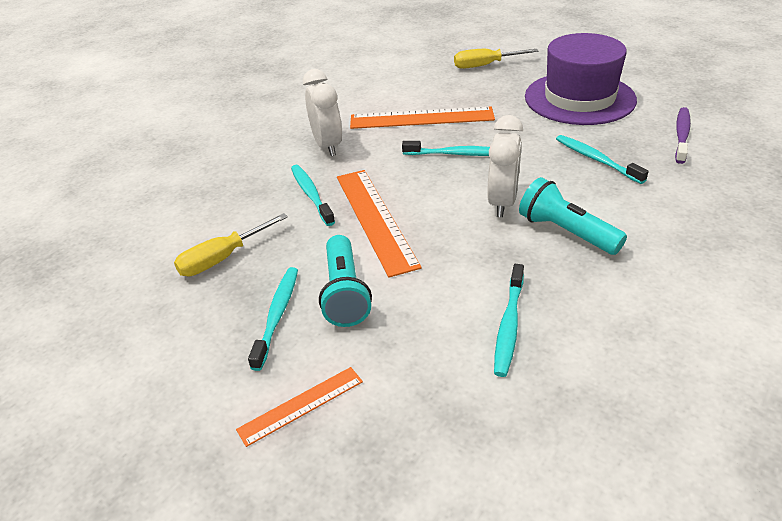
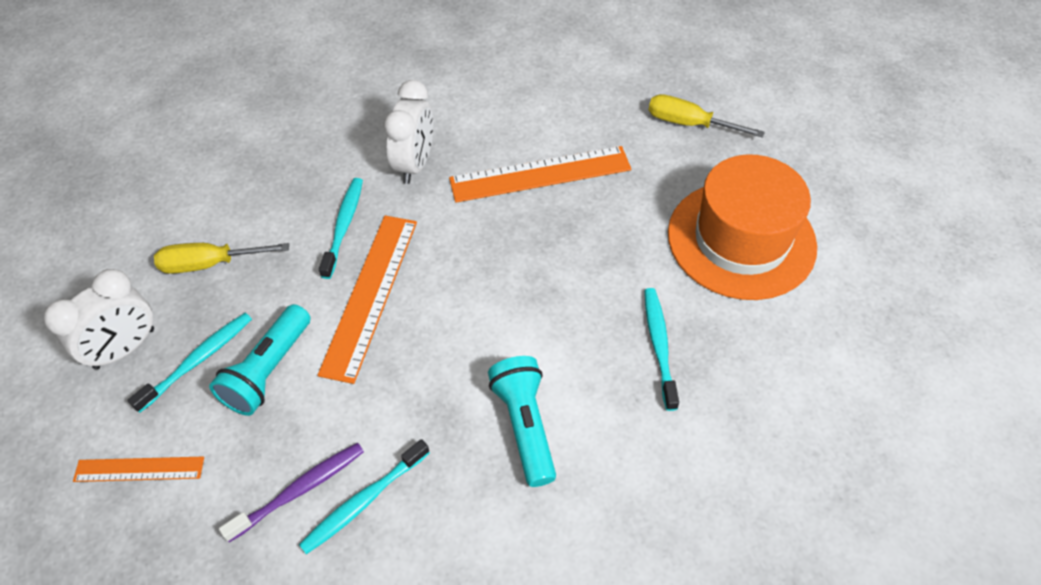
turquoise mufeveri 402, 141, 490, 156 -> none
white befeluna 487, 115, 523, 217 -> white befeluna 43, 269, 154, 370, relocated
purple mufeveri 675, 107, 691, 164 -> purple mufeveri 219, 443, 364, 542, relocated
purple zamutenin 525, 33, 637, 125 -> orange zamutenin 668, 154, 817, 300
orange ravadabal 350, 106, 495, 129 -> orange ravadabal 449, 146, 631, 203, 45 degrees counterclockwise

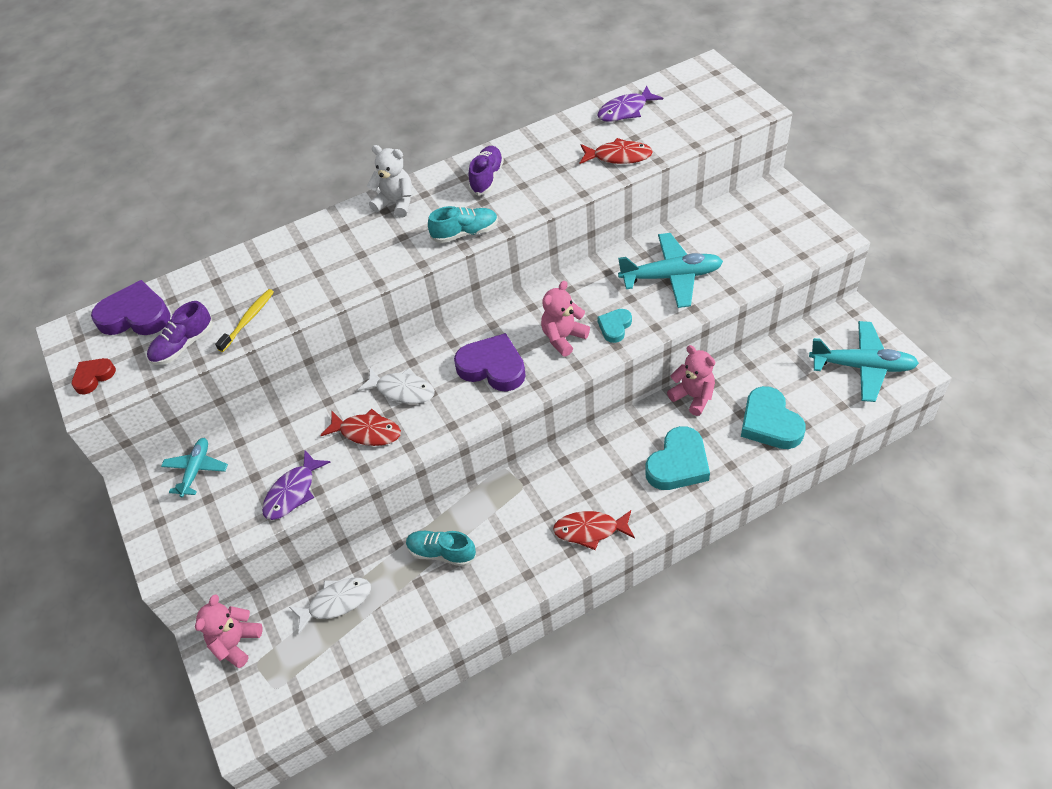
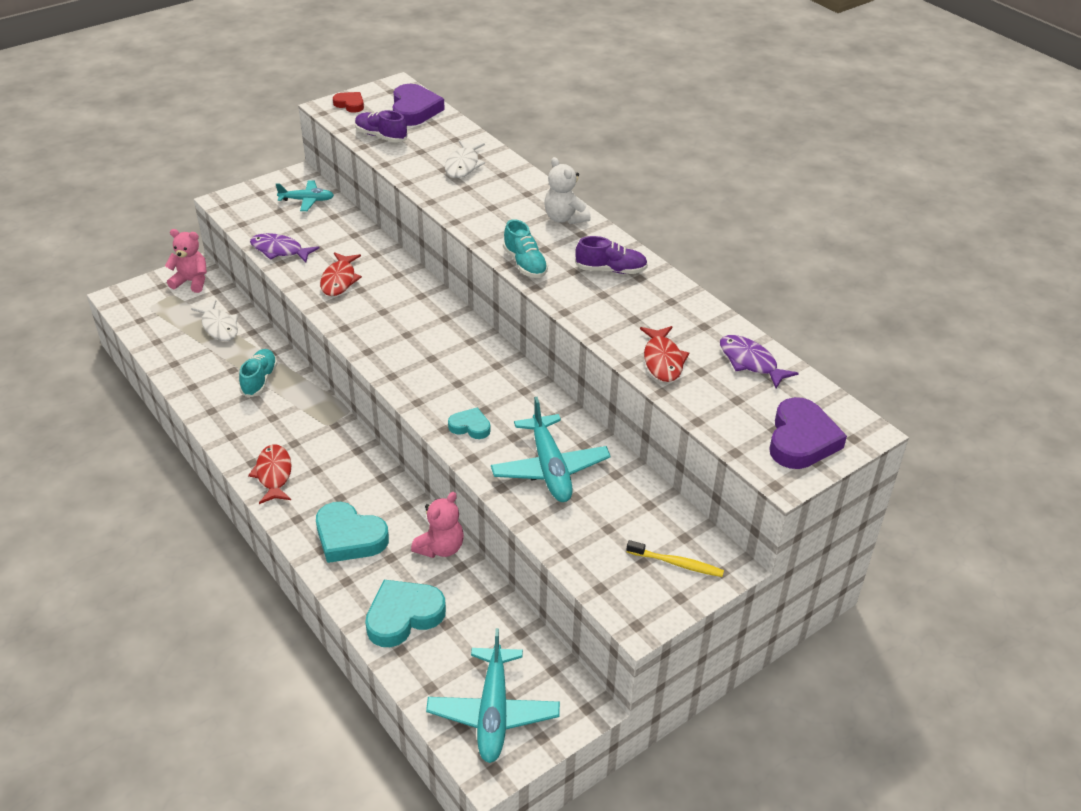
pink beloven 541, 281, 590, 357 -> none
yellow mufeveri 215, 289, 274, 352 -> yellow mufeveri 626, 540, 724, 577, relocated
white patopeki 357, 367, 435, 404 -> white patopeki 445, 140, 485, 178, relocated
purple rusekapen 454, 333, 526, 391 -> purple rusekapen 769, 397, 847, 469, relocated
white beloven 367, 145, 412, 218 -> white beloven 544, 157, 591, 224, 135 degrees clockwise

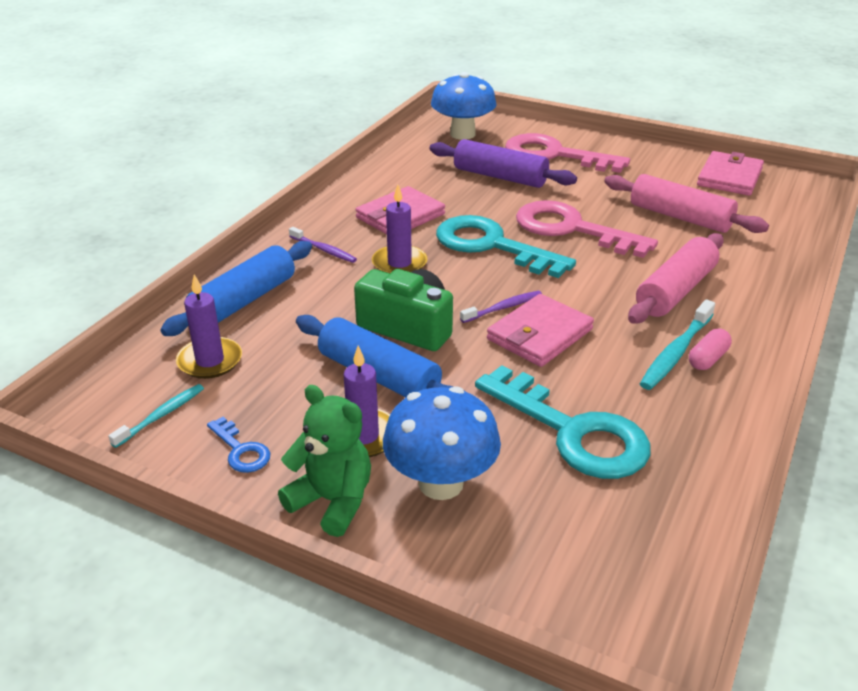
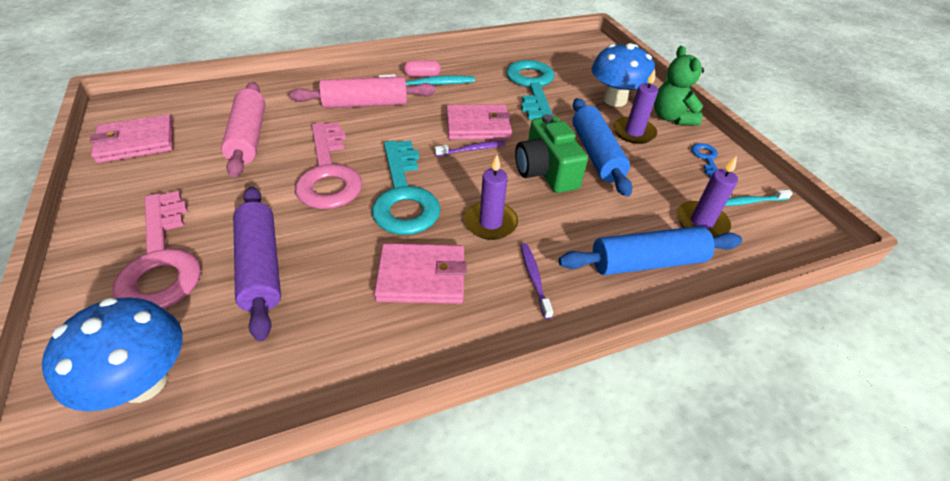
purple mufeveri 460, 291, 542, 323 -> purple mufeveri 435, 141, 506, 156, 150 degrees clockwise

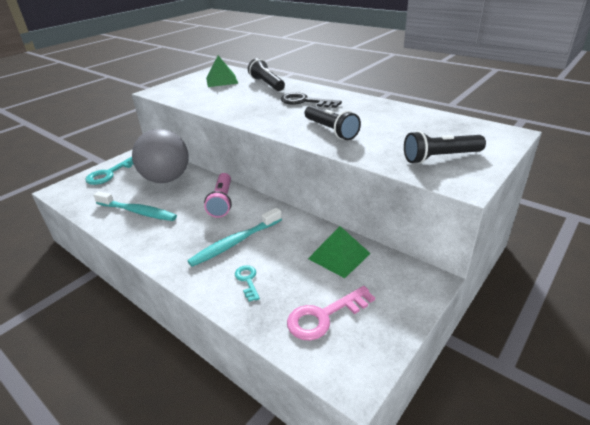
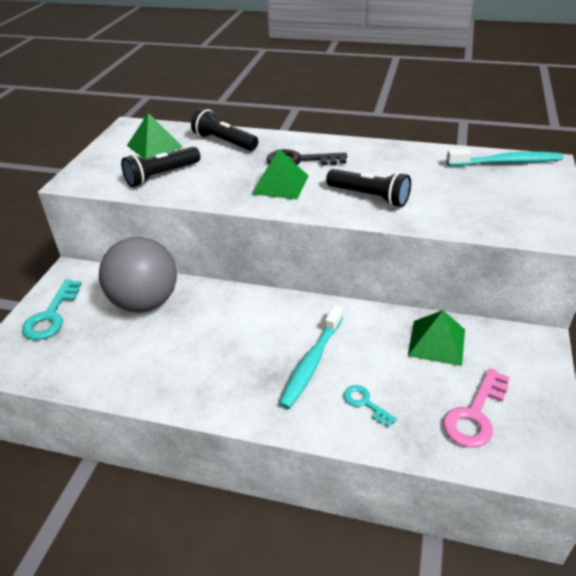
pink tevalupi 204, 173, 232, 218 -> none
none -> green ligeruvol 252, 149, 308, 199
turquoise mufeveri 93, 191, 177, 221 -> turquoise mufeveri 446, 149, 563, 166, relocated
black tevalupi 404, 131, 486, 164 -> black tevalupi 121, 147, 200, 187, relocated

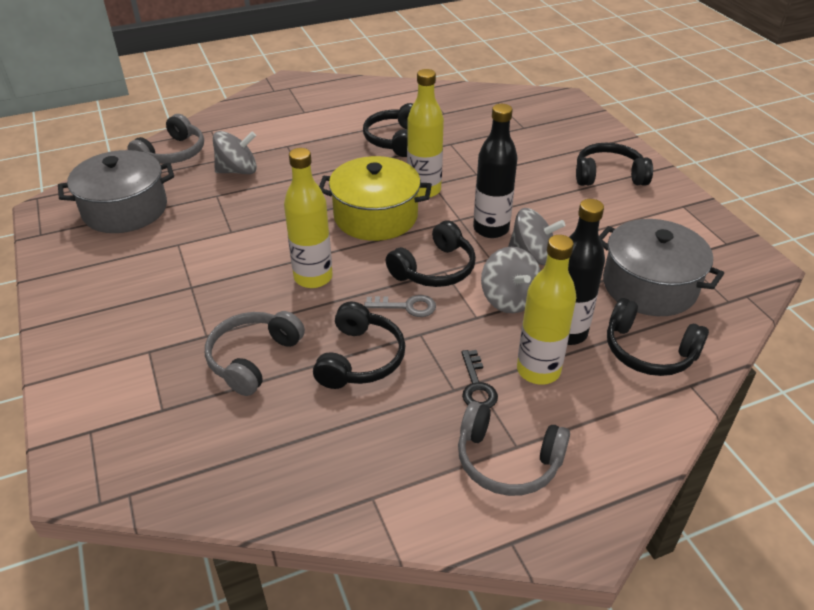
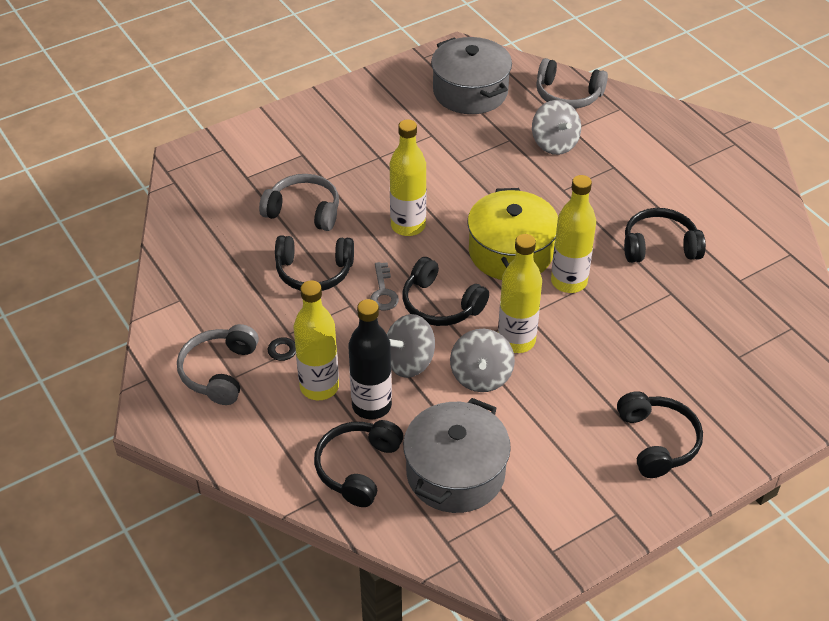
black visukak 473, 104, 518, 238 -> yellow visukak 498, 234, 542, 353

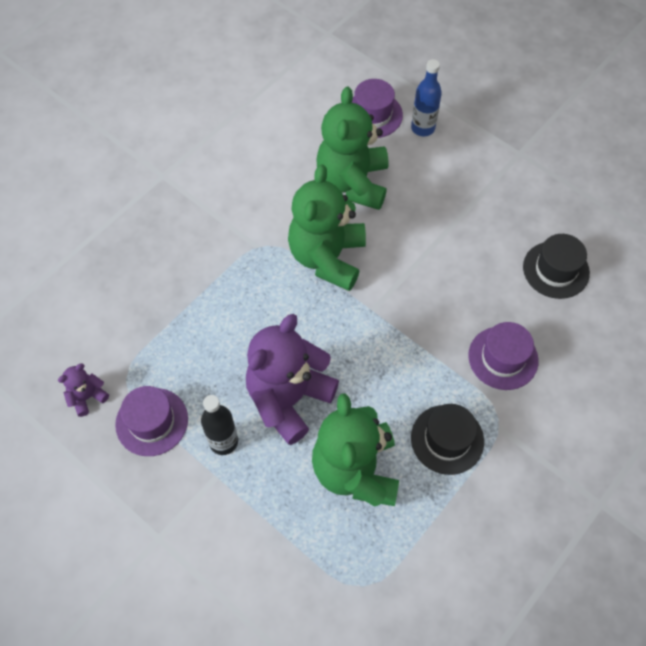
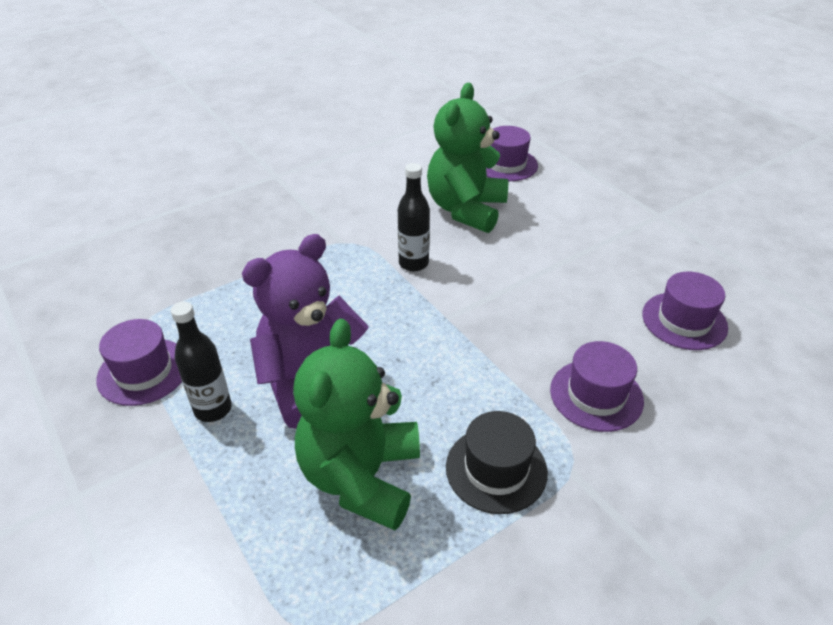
purple beloven 58, 363, 109, 417 -> none
blue visukak 411, 59, 442, 136 -> none
green beloven 288, 164, 366, 291 -> black visukak 398, 163, 430, 271
black zamutenin 523, 234, 590, 299 -> purple zamutenin 642, 271, 728, 350

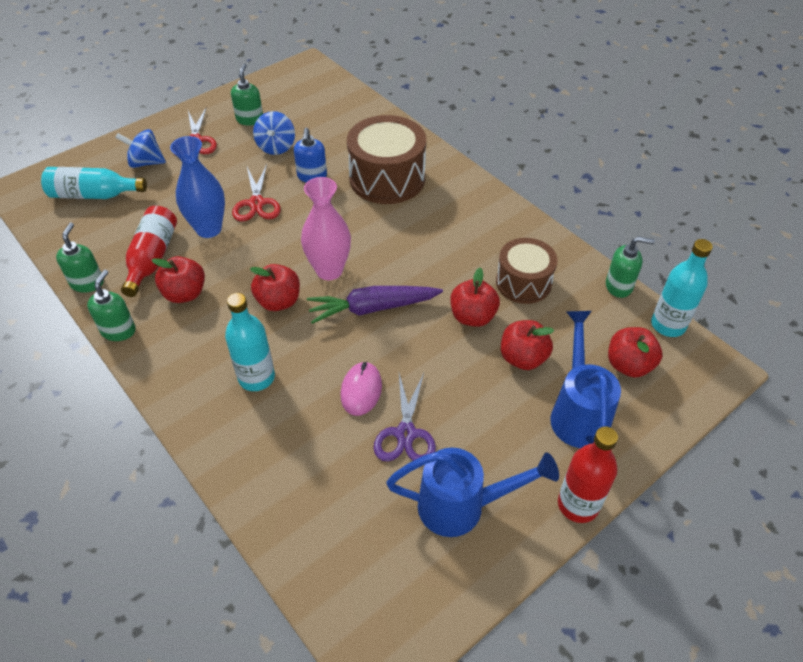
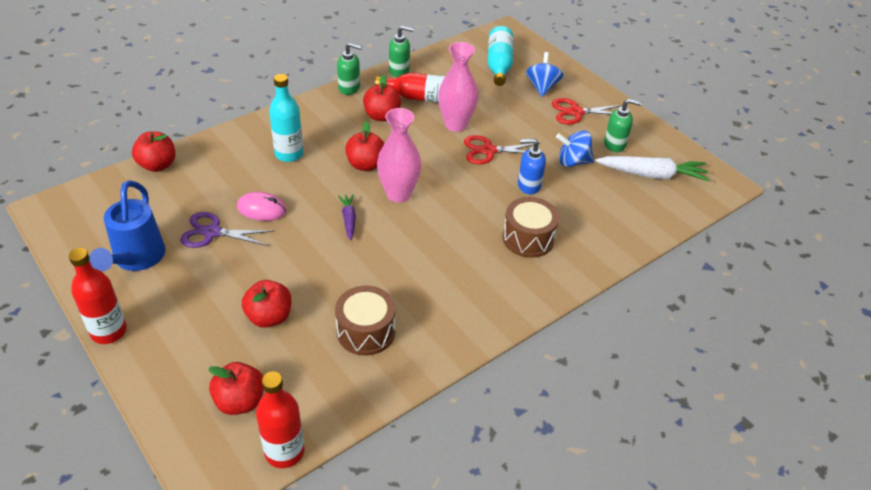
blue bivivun 550, 311, 621, 448 -> none
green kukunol 606, 236, 655, 298 -> none
none -> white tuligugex 595, 156, 710, 182
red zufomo 451, 268, 500, 327 -> red zufomo 132, 131, 175, 172, relocated
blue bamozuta 170, 136, 225, 238 -> pink bamozuta 438, 42, 478, 132
turquoise visukak 651, 239, 713, 337 -> red visukak 256, 371, 304, 468
purple tuligugex 307, 286, 443, 324 -> purple tuligugex 338, 194, 356, 240, x0.53
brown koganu 347, 115, 426, 204 -> brown koganu 503, 197, 559, 258, x0.65

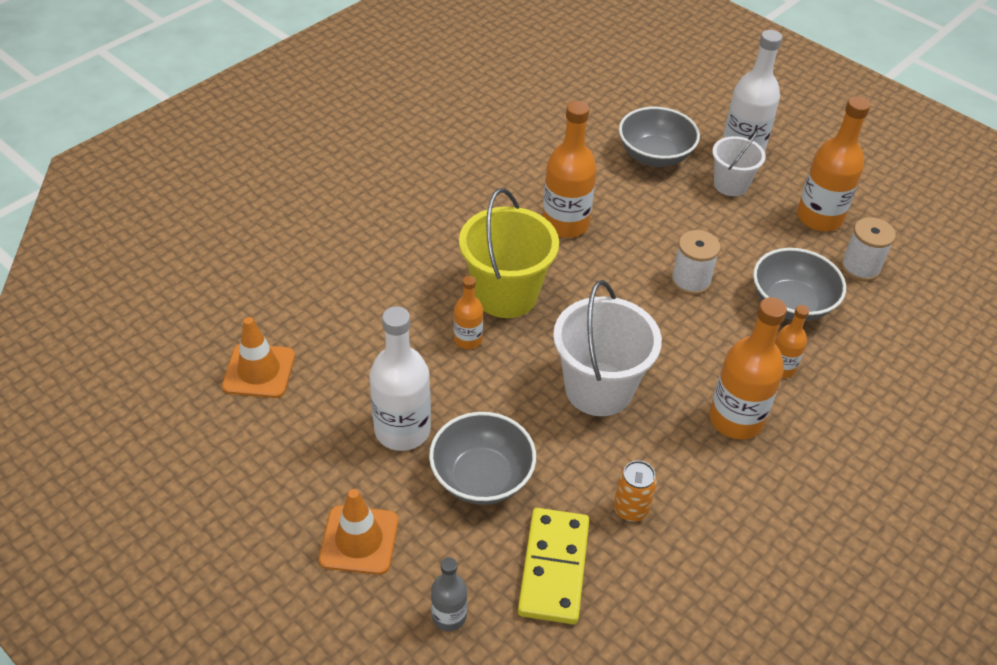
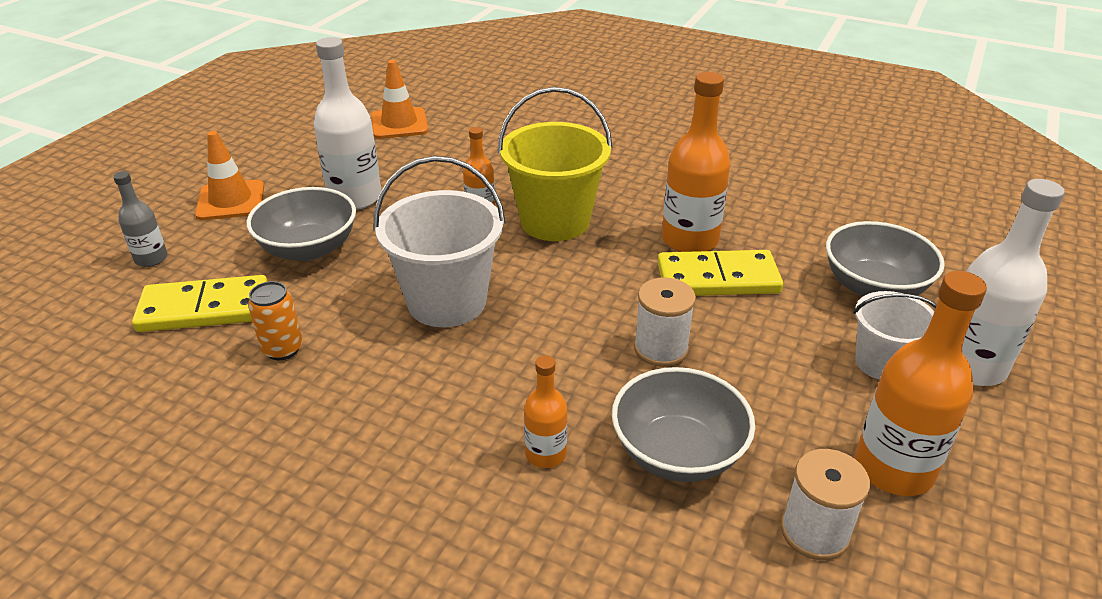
orange visukak 709, 297, 787, 440 -> none
none -> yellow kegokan 658, 250, 783, 296

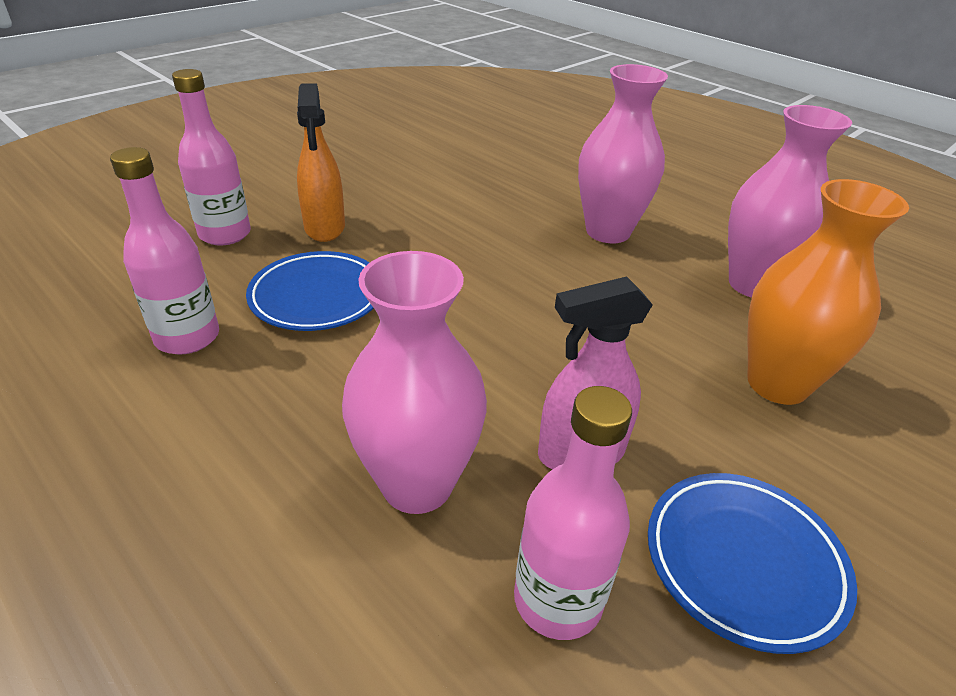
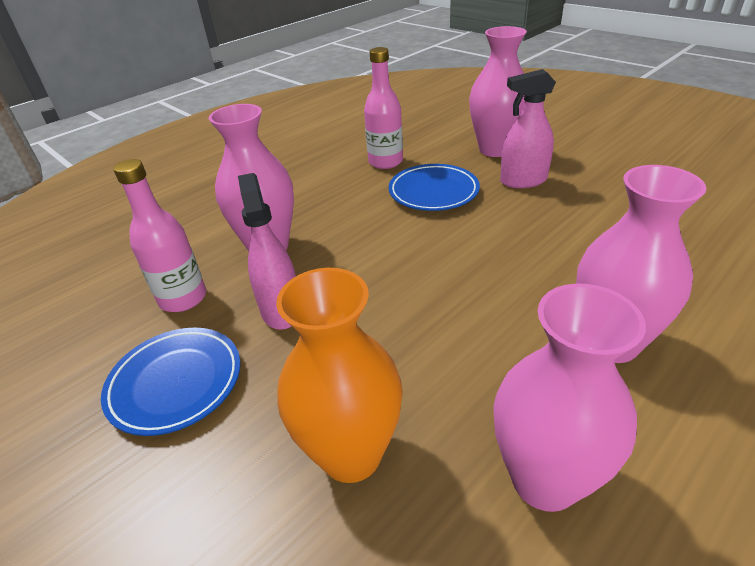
pink visukak 172, 69, 251, 245 -> pink bamozuta 469, 26, 527, 157
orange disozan 297, 83, 345, 242 -> pink disozan 500, 69, 556, 188

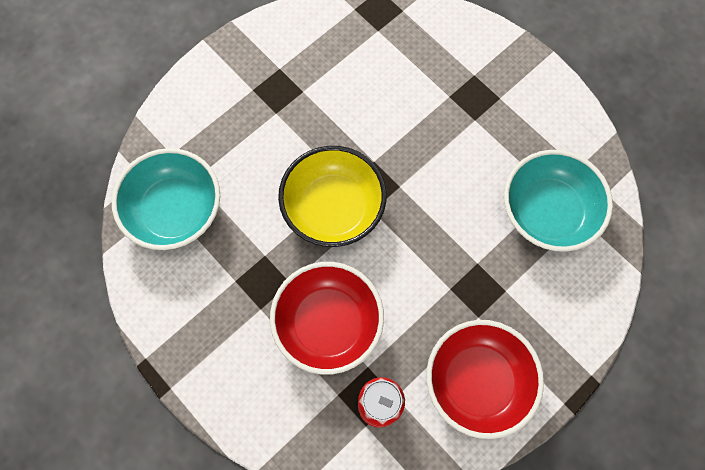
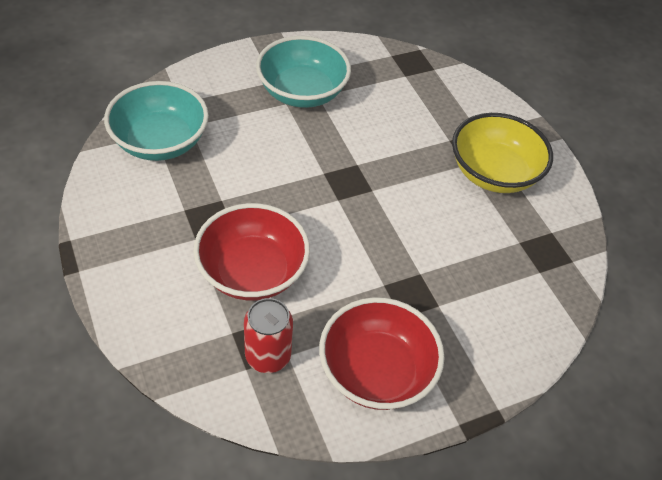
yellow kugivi 278, 146, 387, 247 -> yellow kugivi 452, 113, 553, 193, relocated
turquoise kugivi 504, 150, 613, 252 -> turquoise kugivi 256, 36, 351, 108, relocated

